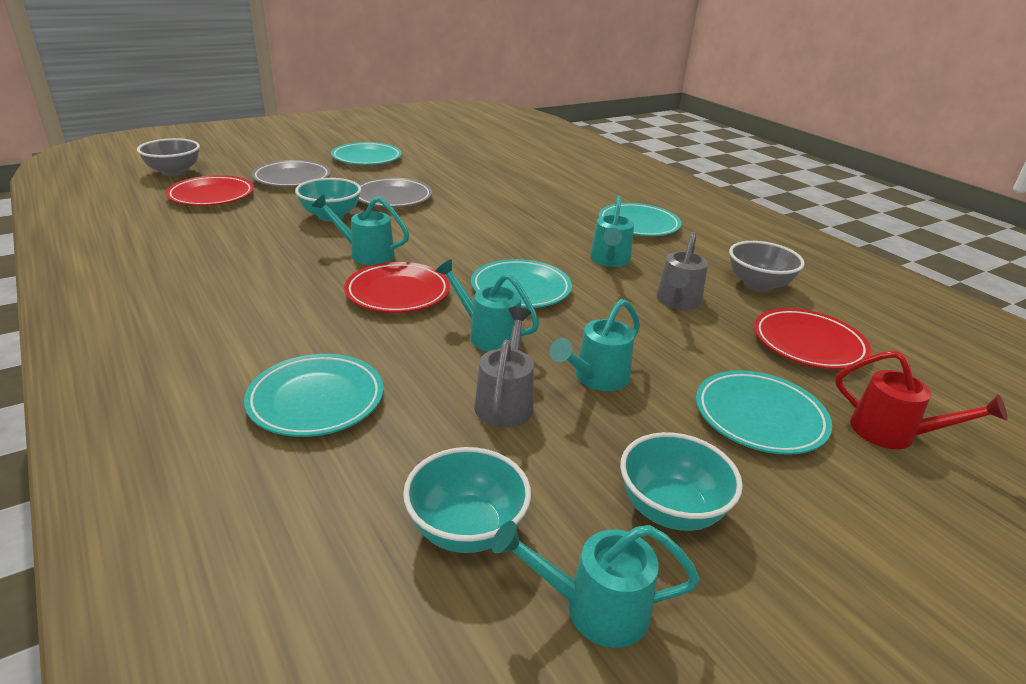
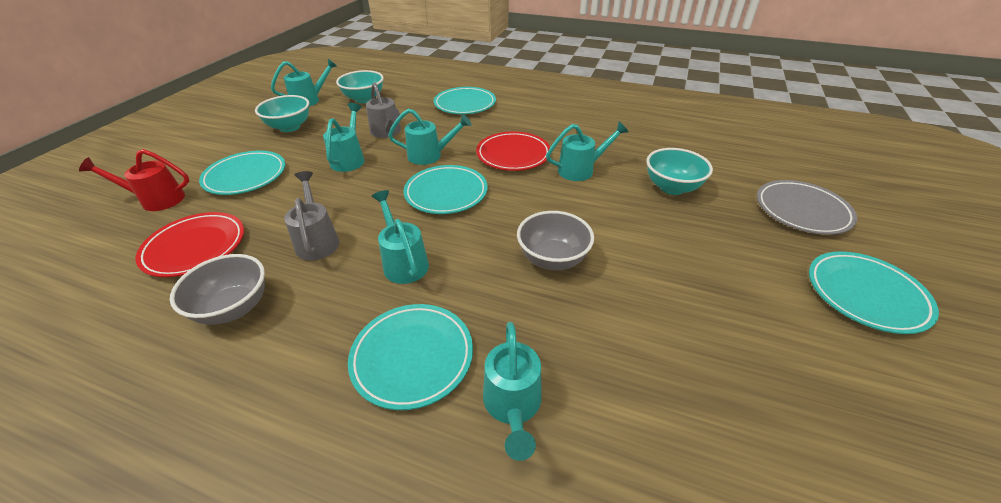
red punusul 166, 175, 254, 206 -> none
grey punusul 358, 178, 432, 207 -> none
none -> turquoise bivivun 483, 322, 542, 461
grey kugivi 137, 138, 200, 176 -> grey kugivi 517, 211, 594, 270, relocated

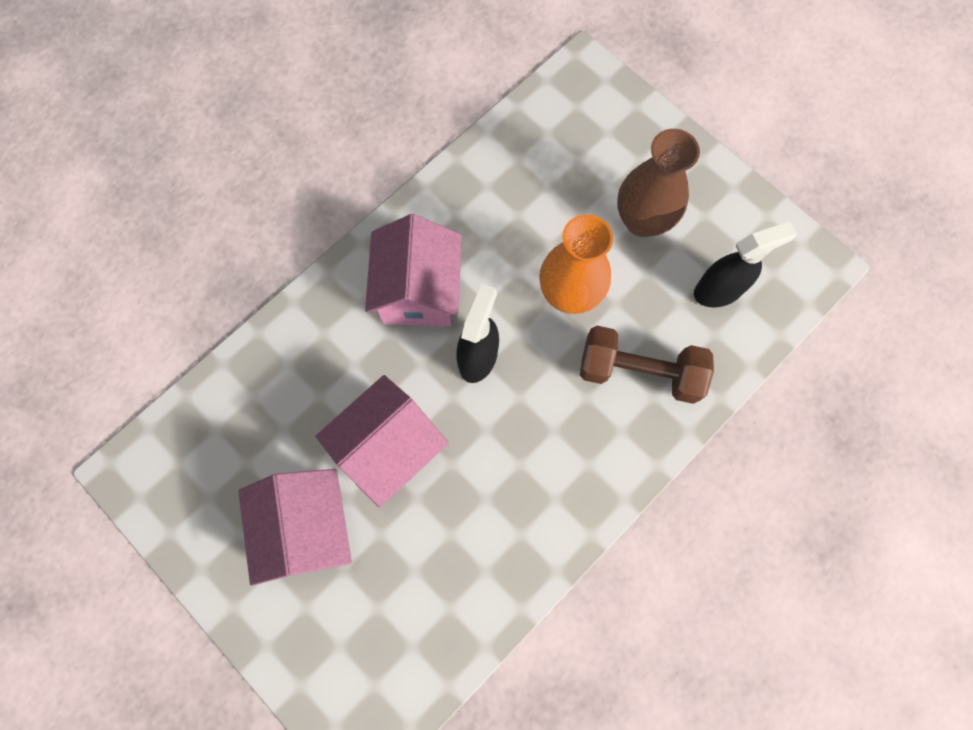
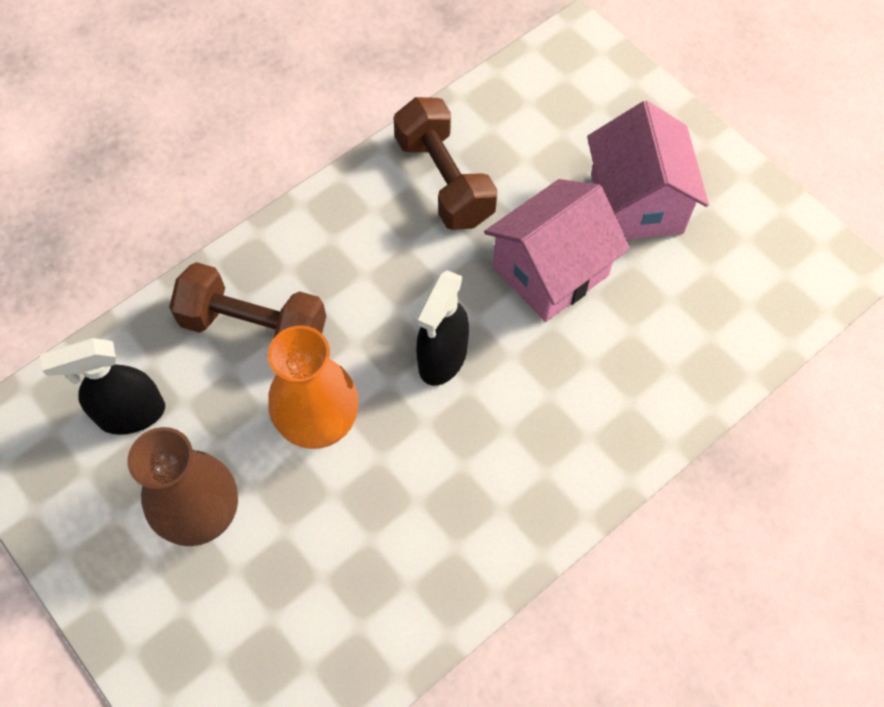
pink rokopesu 365, 214, 462, 326 -> none
none -> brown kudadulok 393, 97, 498, 230

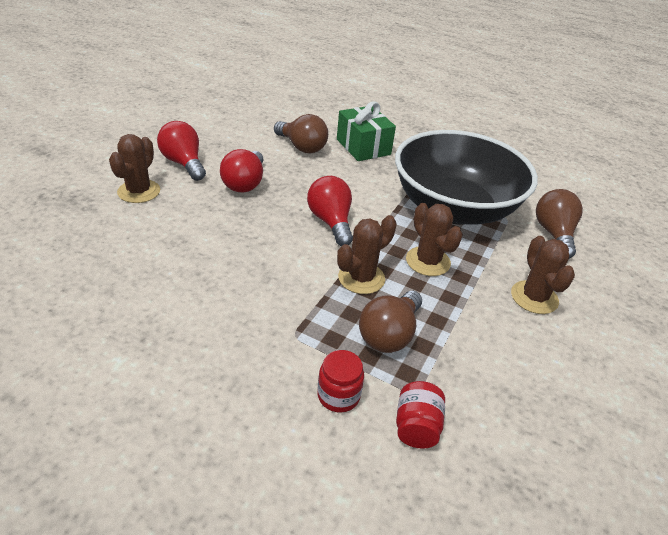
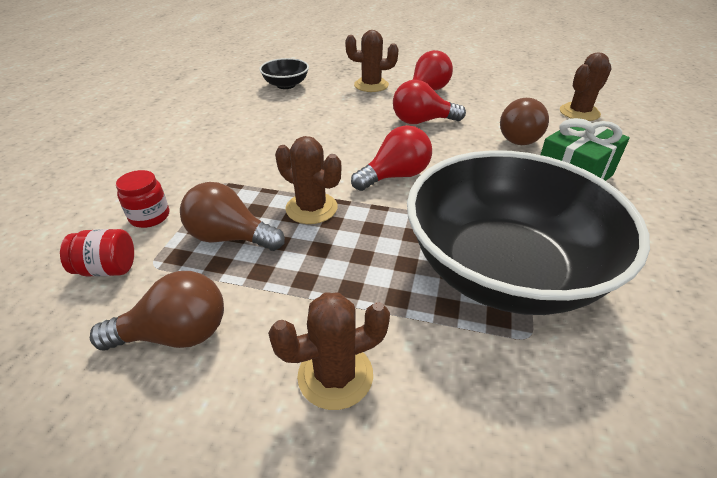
none -> black kugivi 259, 58, 309, 89
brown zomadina 406, 203, 463, 276 -> brown zomadina 560, 52, 612, 121, relocated
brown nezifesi 536, 189, 583, 259 -> brown nezifesi 90, 271, 224, 350, relocated

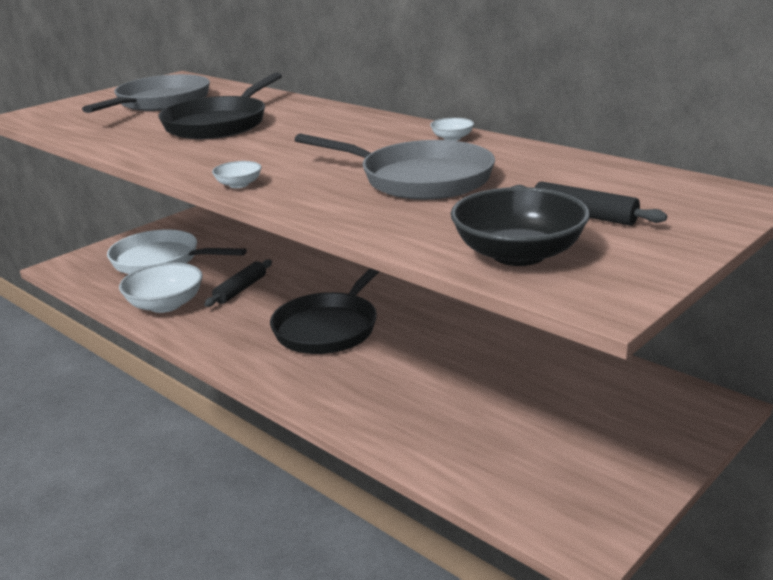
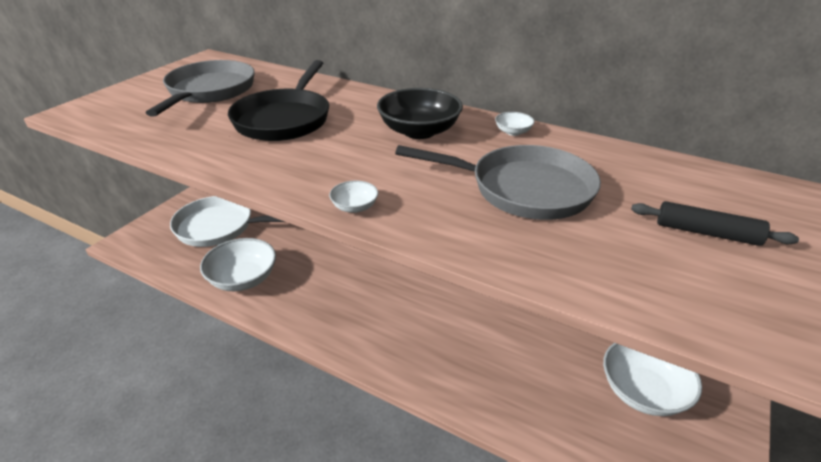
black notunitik 204, 259, 272, 307 -> none
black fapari 270, 268, 379, 354 -> none
none -> white kugivi 603, 343, 702, 416
black kugivi 450, 187, 590, 266 -> black kugivi 377, 88, 463, 139, relocated

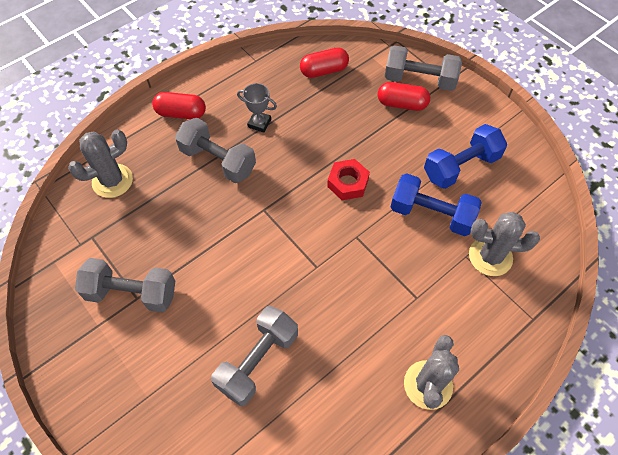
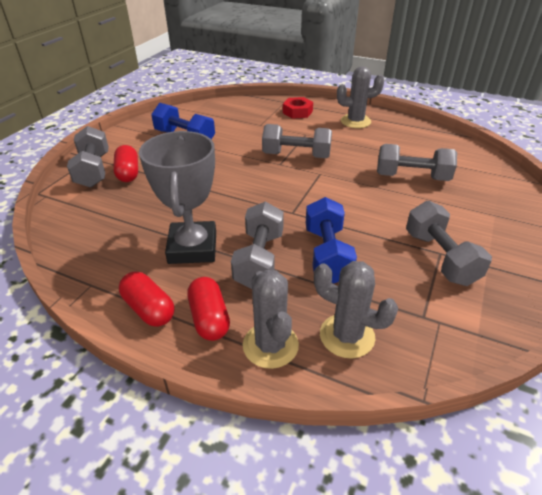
none -> grey kudadulok 262, 124, 332, 158
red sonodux 300, 48, 349, 78 -> red sonodux 119, 271, 175, 327, relocated
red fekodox 327, 159, 370, 200 -> red fekodox 283, 97, 313, 119, relocated
blue kudadulok 391, 173, 482, 236 -> blue kudadulok 306, 197, 357, 283, relocated
grey zomadina 469, 212, 540, 276 -> grey zomadina 243, 270, 299, 369, relocated
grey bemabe 237, 83, 277, 133 -> grey bemabe 139, 131, 216, 264, x2.14

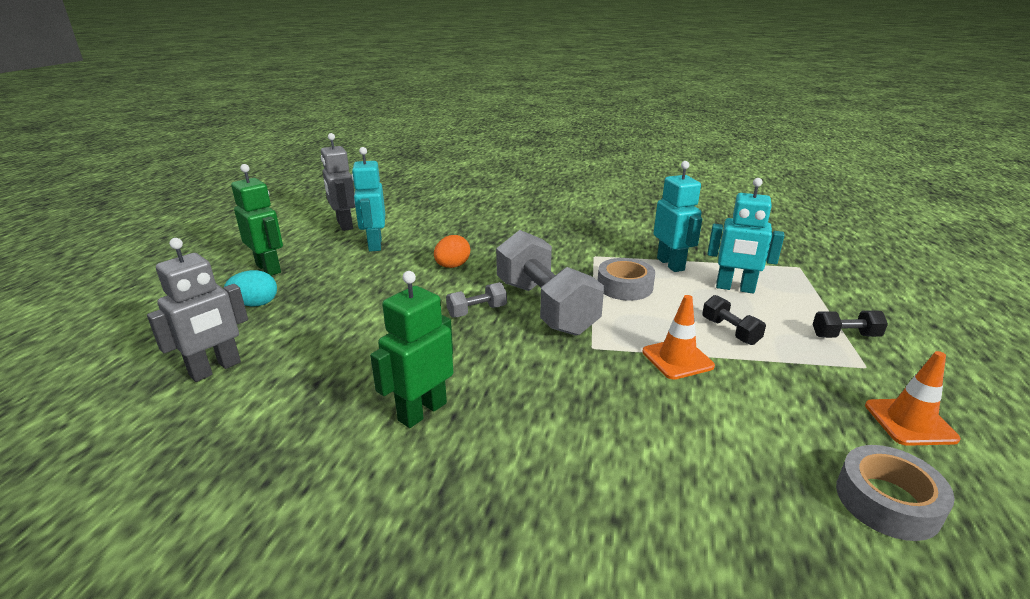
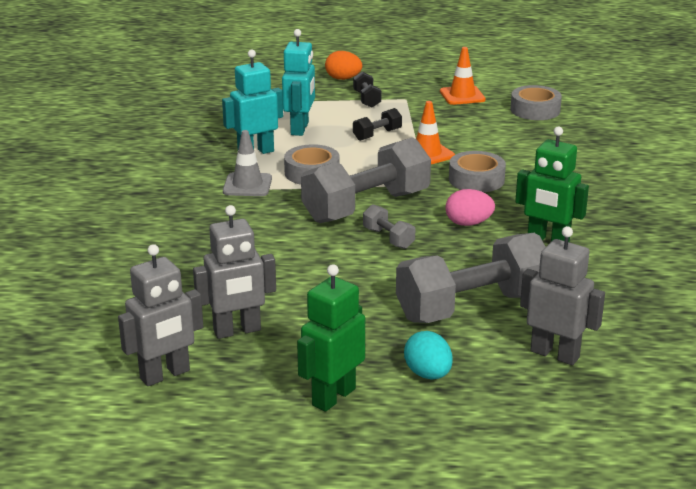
none -> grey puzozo 223, 130, 272, 196
none -> grey kudadulok 396, 233, 545, 323
none -> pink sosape 445, 189, 495, 226
none -> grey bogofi 449, 151, 506, 192
orange sosape 434, 235, 470, 268 -> orange sosape 325, 51, 362, 80, relocated
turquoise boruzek 352, 147, 385, 251 -> grey boruzek 193, 205, 276, 339

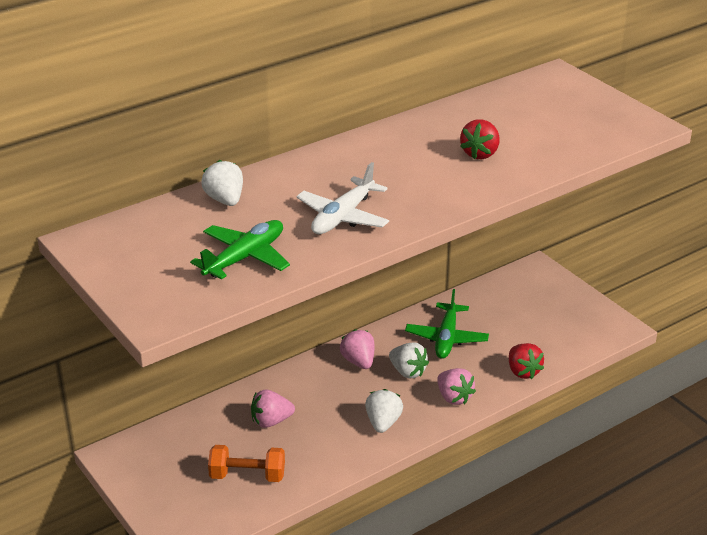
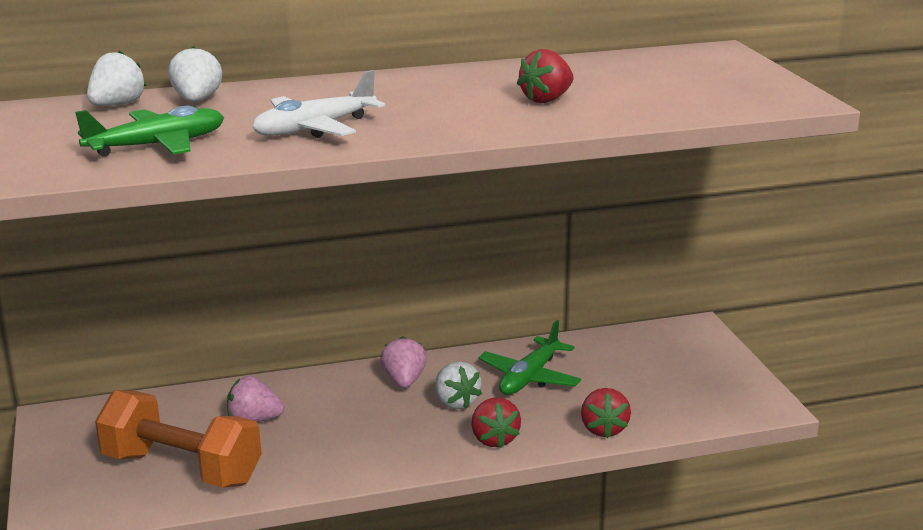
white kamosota 365, 389, 403, 433 -> white kamosota 87, 51, 147, 106, relocated
pink kamosota 437, 368, 476, 405 -> red kamosota 471, 398, 521, 448
orange kudadulok 208, 445, 285, 482 -> orange kudadulok 95, 390, 262, 488, x1.65

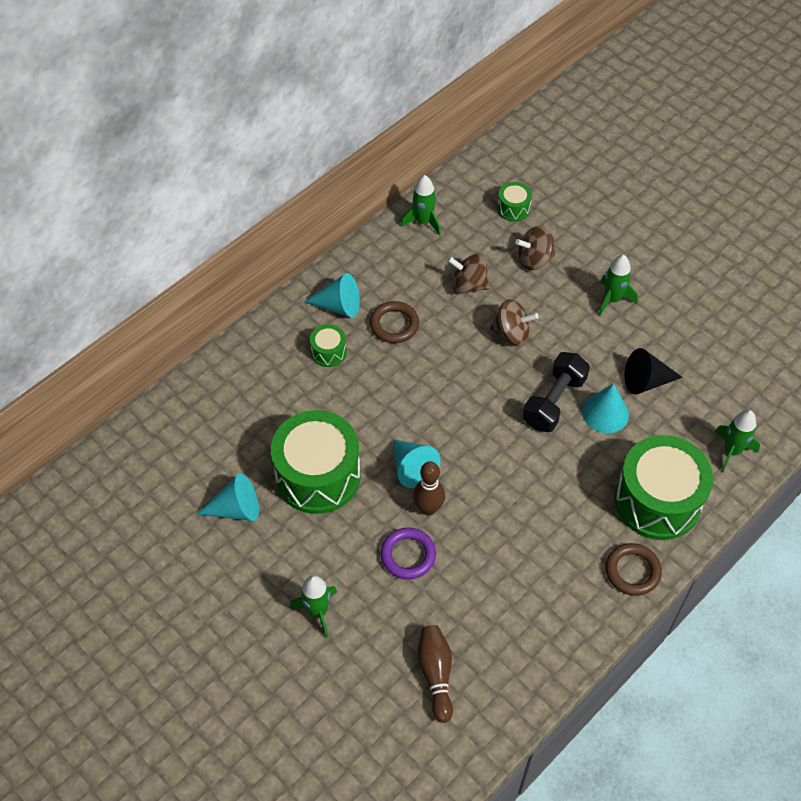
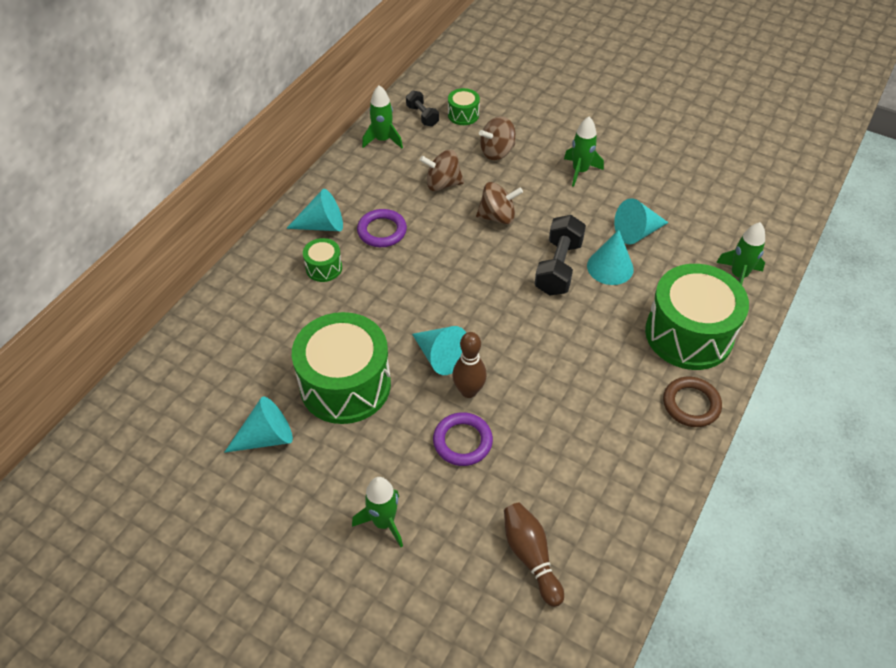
none -> black kudadulok 406, 91, 439, 127
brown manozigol 370, 301, 419, 343 -> purple manozigol 357, 209, 407, 247
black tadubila 624, 348, 683, 394 -> turquoise tadubila 614, 198, 669, 245

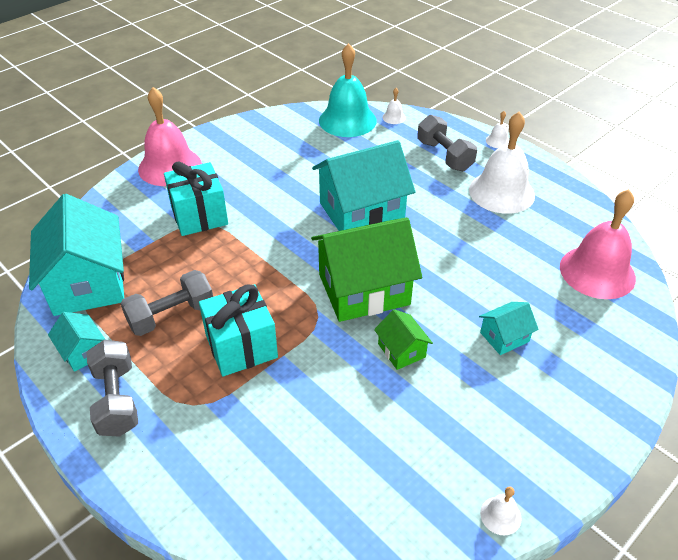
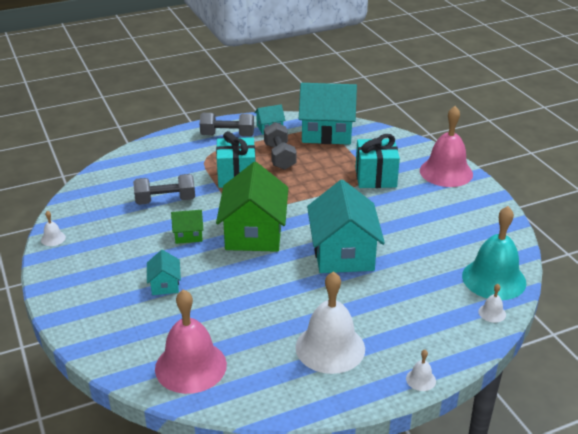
grey kudadulok 417, 115, 477, 171 -> grey kudadulok 133, 174, 195, 205, relocated

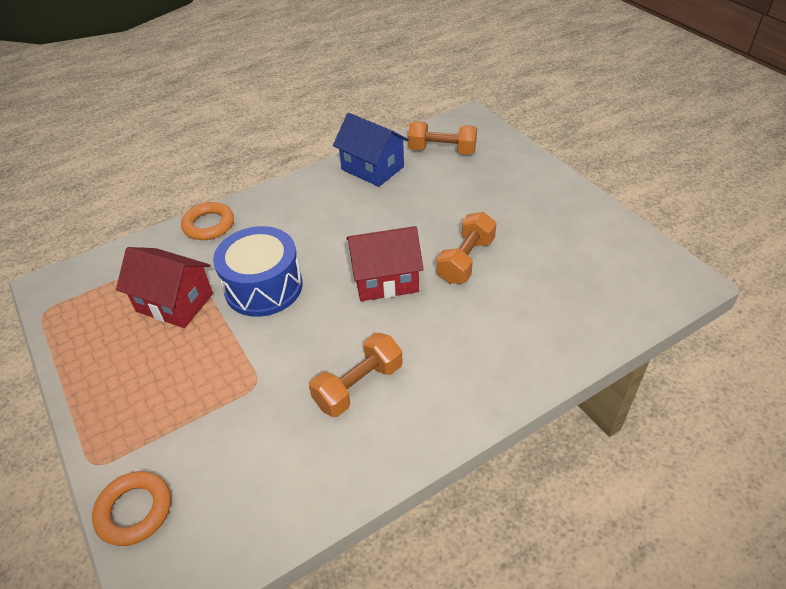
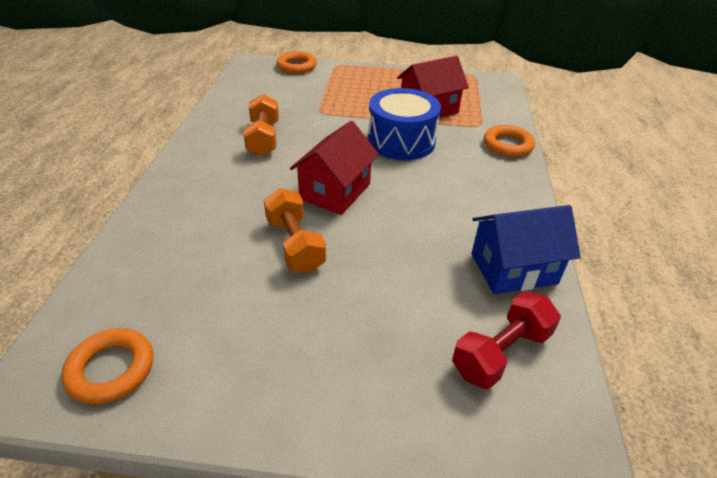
none -> orange manozigol 61, 328, 153, 404
orange kudadulok 408, 121, 477, 155 -> red kudadulok 452, 291, 561, 389

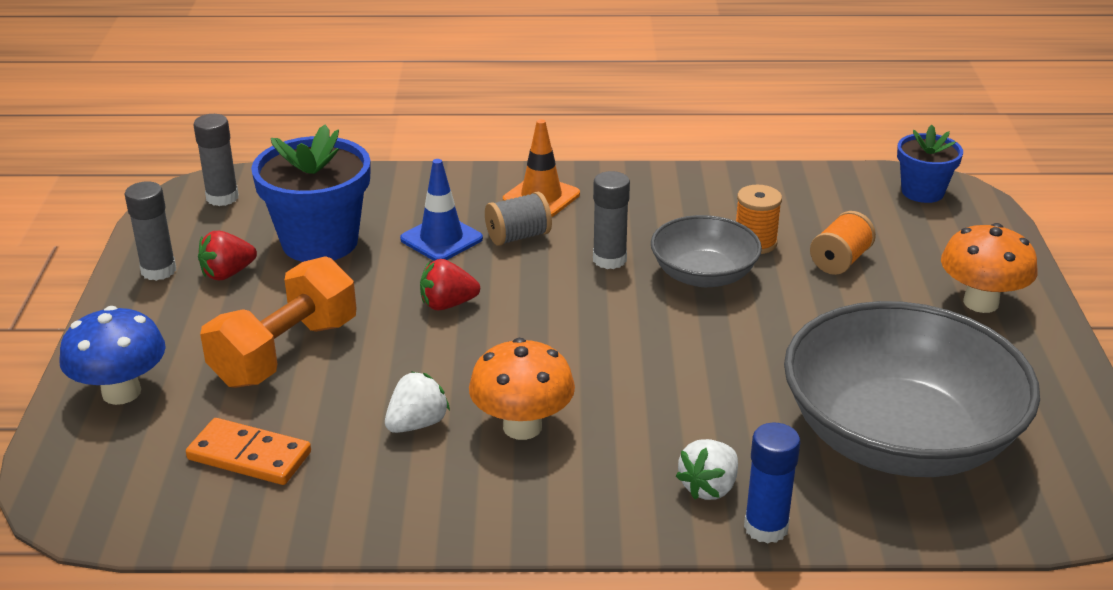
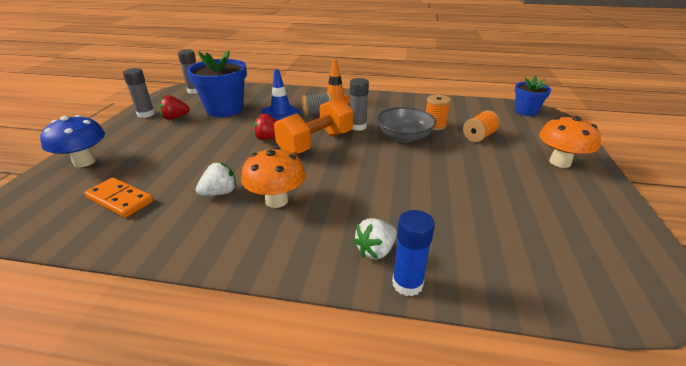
grey kugivi 784, 301, 1040, 477 -> none
orange kudadulok 200, 256, 357, 388 -> orange kudadulok 274, 97, 353, 154, relocated

